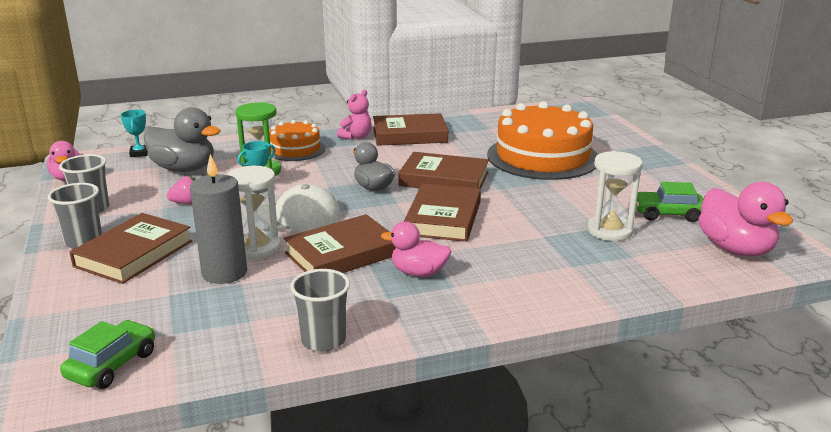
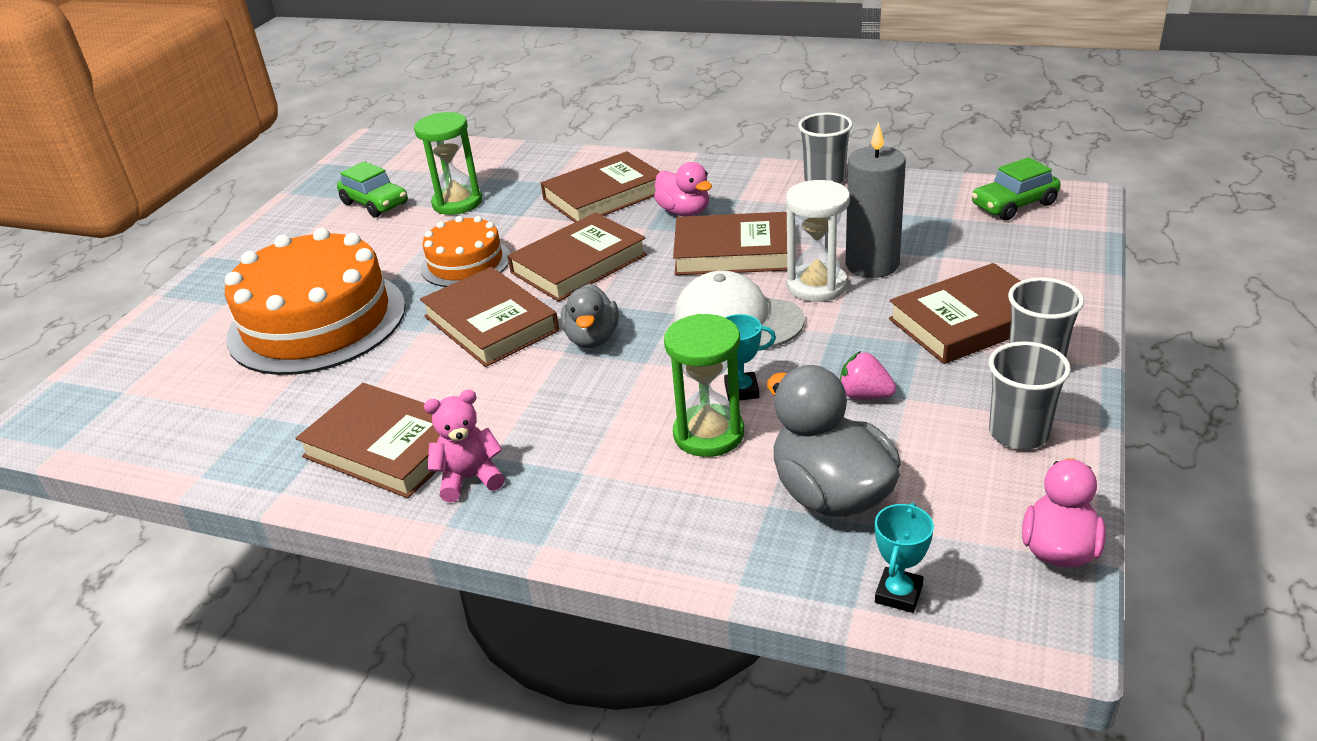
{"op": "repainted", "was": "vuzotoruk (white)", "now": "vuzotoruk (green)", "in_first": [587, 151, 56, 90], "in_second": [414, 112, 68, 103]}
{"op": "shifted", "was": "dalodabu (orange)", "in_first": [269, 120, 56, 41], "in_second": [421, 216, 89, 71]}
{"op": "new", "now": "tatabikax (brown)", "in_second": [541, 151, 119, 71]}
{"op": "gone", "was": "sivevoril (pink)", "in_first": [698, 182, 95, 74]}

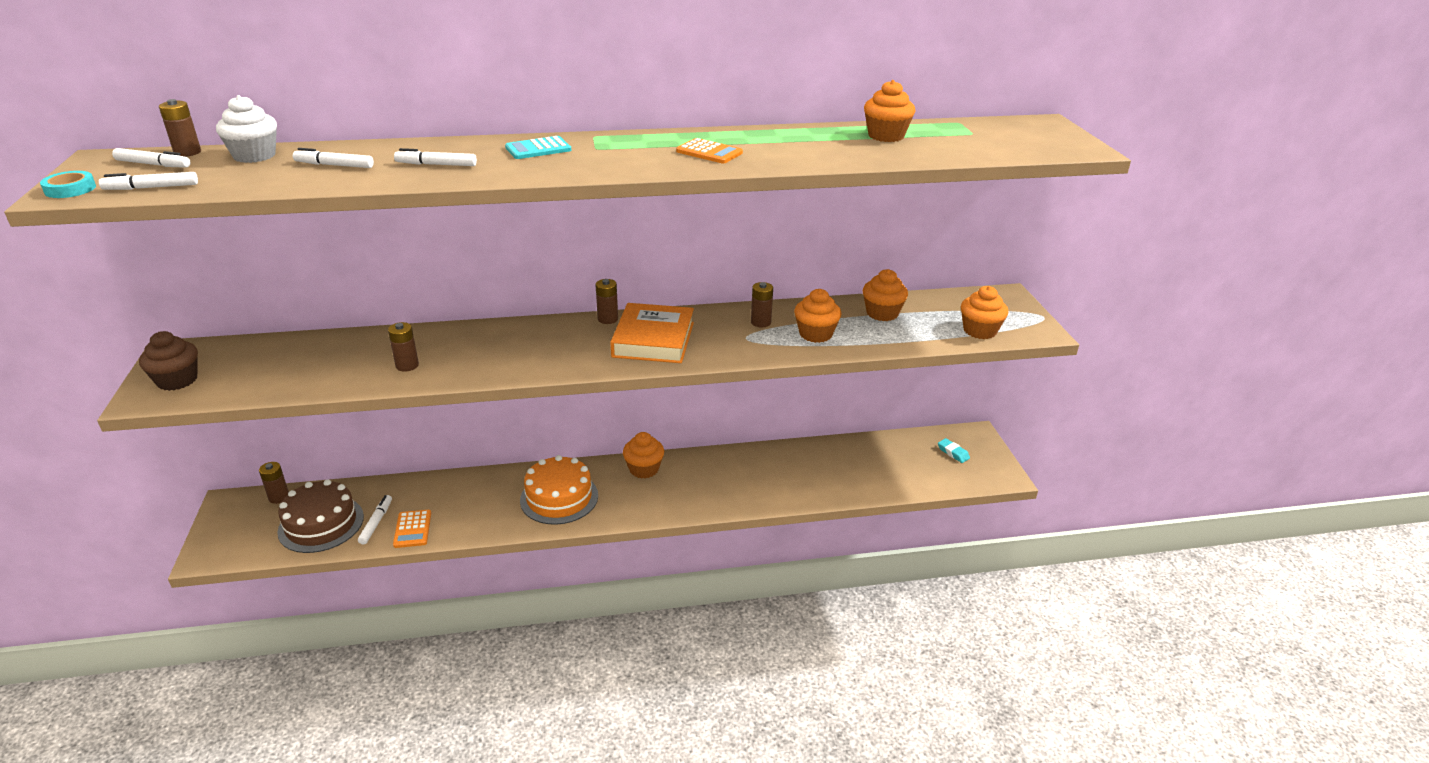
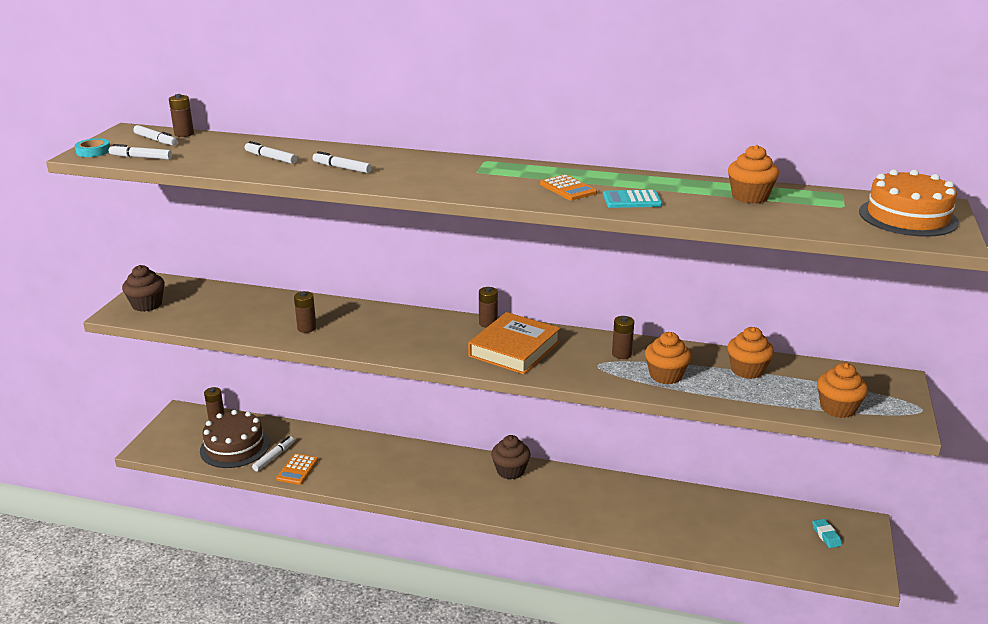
{"op": "repainted", "was": "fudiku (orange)", "now": "fudiku (brown)", "in_first": [623, 432, 41, 47], "in_second": [491, 435, 40, 45]}
{"op": "shifted", "was": "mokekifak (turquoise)", "in_first": [505, 136, 66, 23], "in_second": [603, 190, 59, 18]}
{"op": "shifted", "was": "dalodabu (orange)", "in_first": [520, 455, 78, 70], "in_second": [859, 169, 100, 68]}
{"op": "gone", "was": "fudiku (white)", "in_first": [216, 95, 61, 68]}

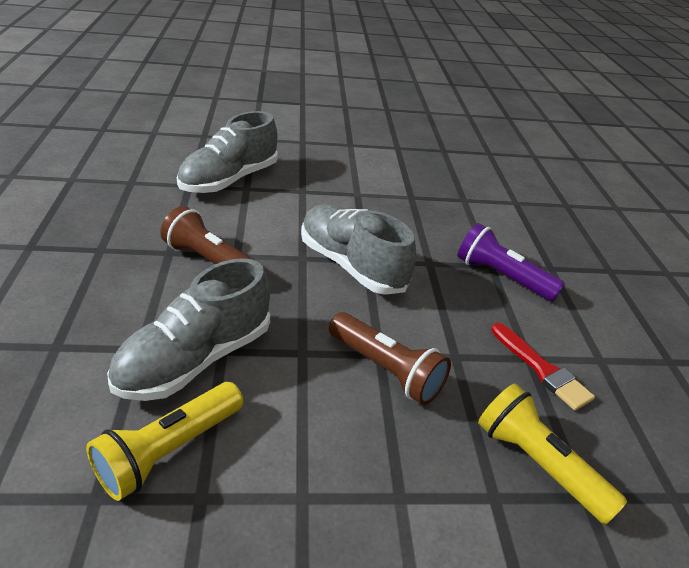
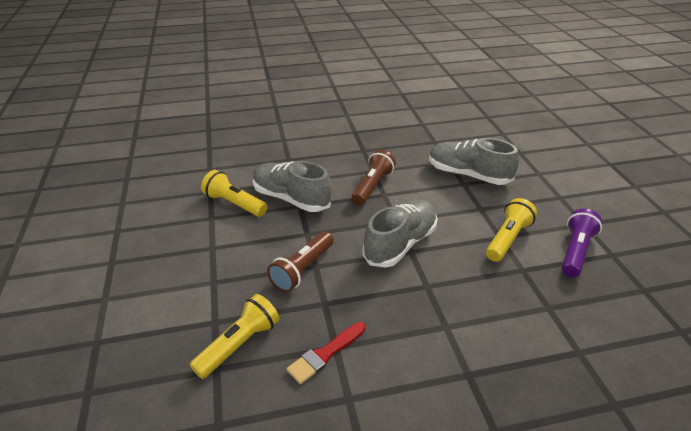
{"op": "new", "now": "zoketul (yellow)", "in_second": [486, 198, 51, 64]}
{"op": "shifted", "was": "zoketul (purple)", "in_first": [458, 223, 107, 79], "in_second": [562, 209, 40, 68]}

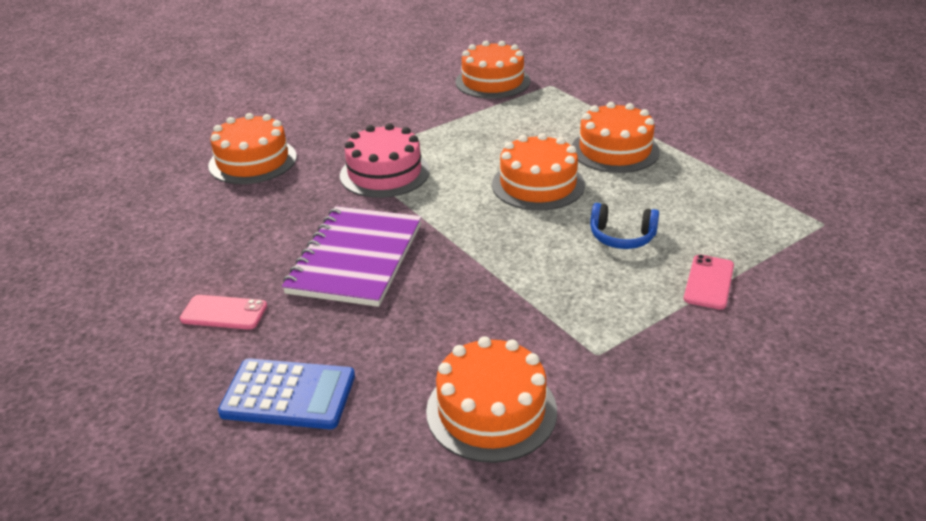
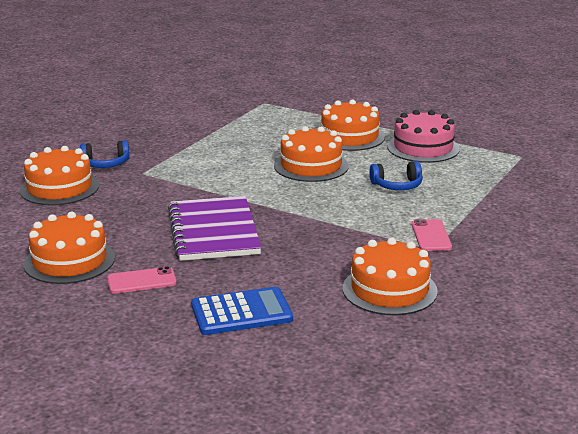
{"op": "shifted", "was": "dalodabu (orange)", "in_first": [456, 41, 75, 58], "in_second": [24, 212, 91, 72]}
{"op": "new", "now": "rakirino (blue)", "in_second": [80, 140, 50, 28]}
{"op": "shifted", "was": "dalodabu (pink)", "in_first": [340, 123, 90, 75], "in_second": [387, 110, 73, 53]}
{"op": "shifted", "was": "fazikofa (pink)", "in_first": [684, 254, 50, 56], "in_second": [412, 219, 40, 32]}

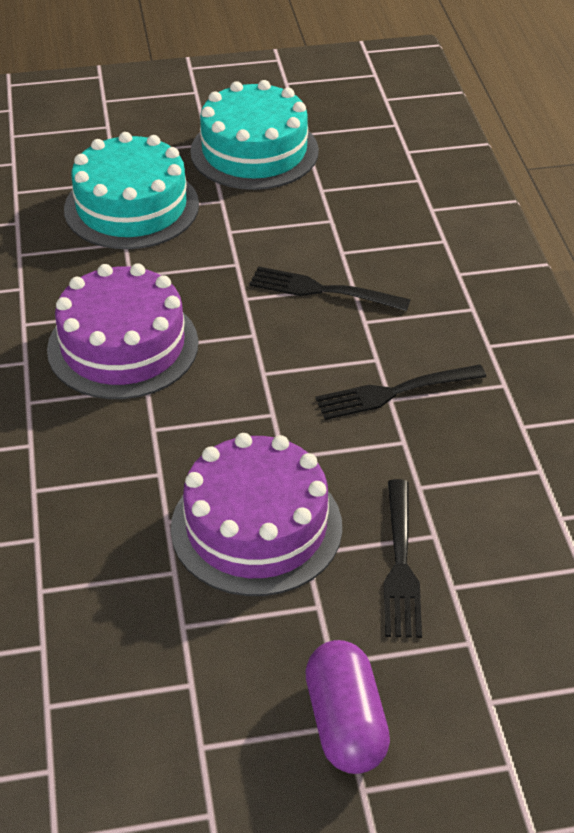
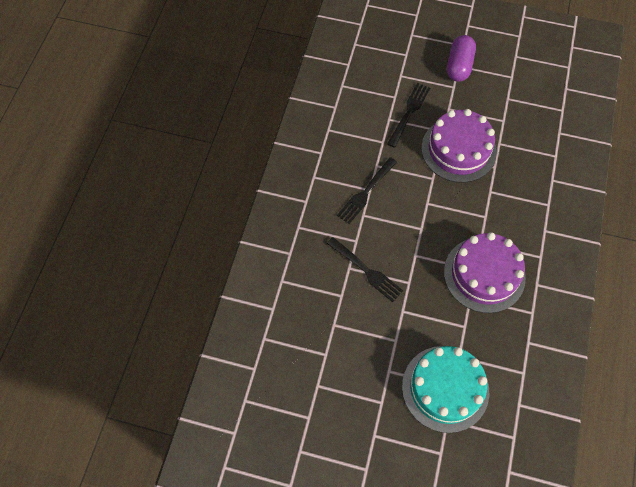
{"op": "rotated", "was": "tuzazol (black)", "in_first": [315, 364, 171, 56], "in_second": [337, 157, 60, 67], "clockwise": 120}
{"op": "gone", "was": "dalodabu (turquoise)", "in_first": [190, 80, 129, 110]}

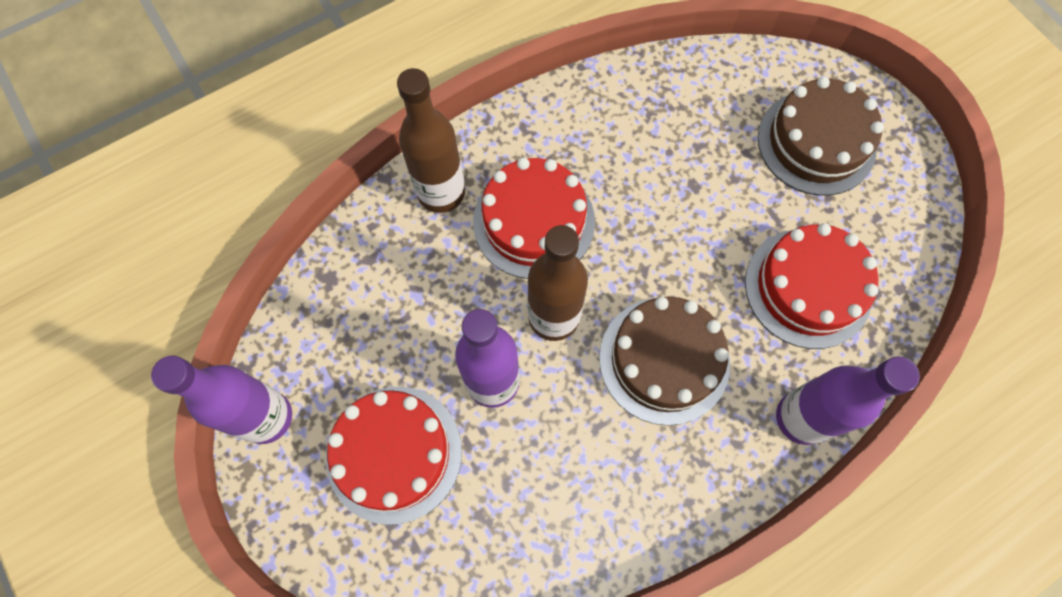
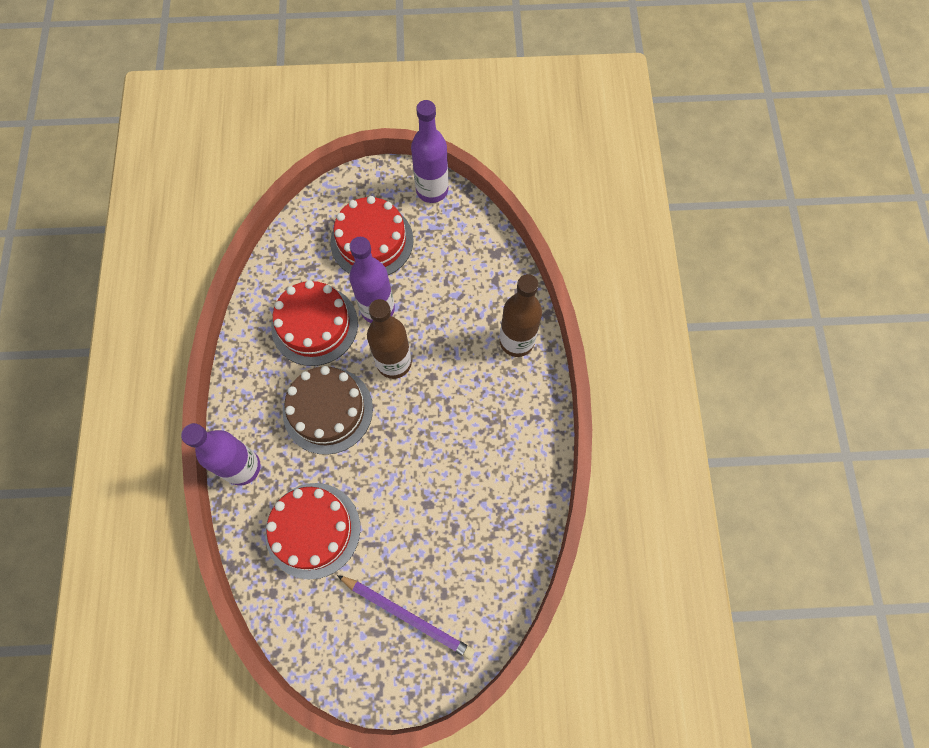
{"op": "shifted", "was": "dalodabu (red)", "in_first": [473, 158, 122, 121], "in_second": [271, 280, 87, 86]}
{"op": "swapped", "was": "dalodabu (brown)", "now": "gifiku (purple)", "in_first": [758, 77, 126, 119], "in_second": [337, 575, 138, 85]}

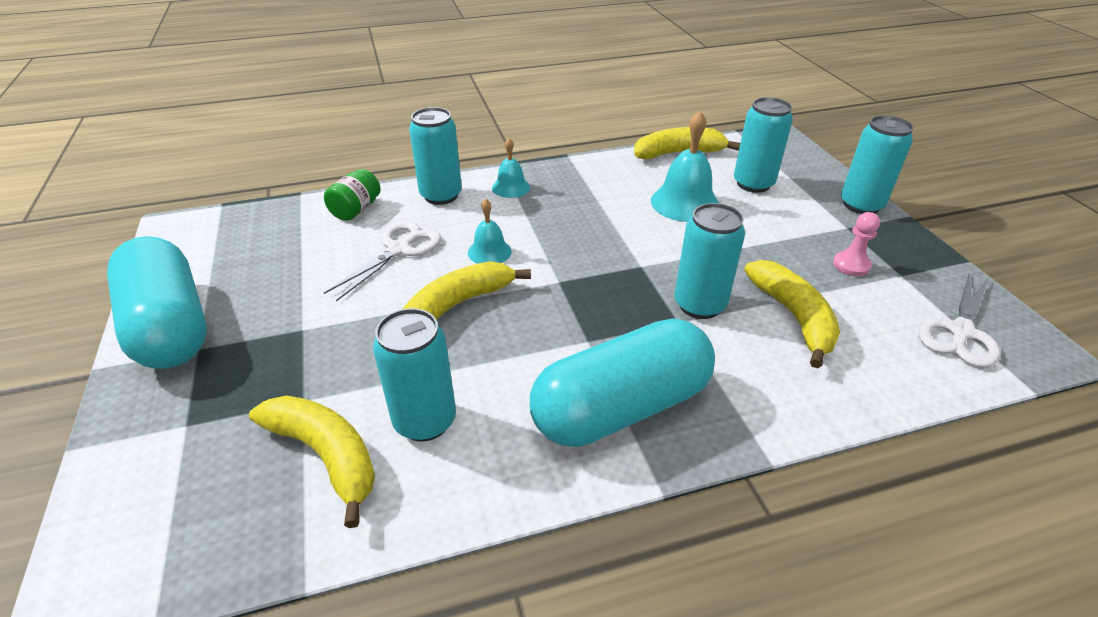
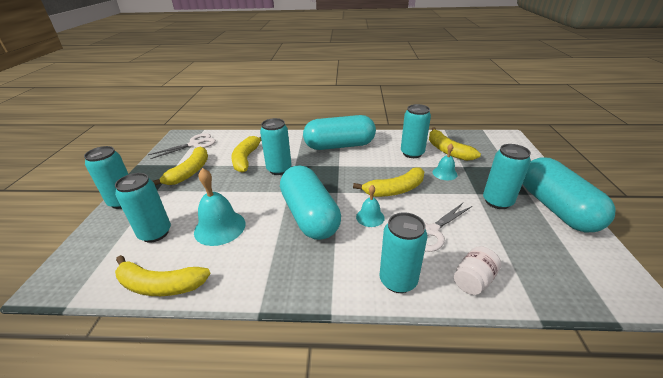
{"op": "swapped", "was": "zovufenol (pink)", "now": "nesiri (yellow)", "in_first": [833, 212, 47, 64], "in_second": [153, 146, 55, 39]}
{"op": "new", "now": "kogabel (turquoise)", "in_second": [280, 165, 61, 75]}
{"op": "shifted", "was": "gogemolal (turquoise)", "in_first": [492, 138, 38, 60], "in_second": [433, 144, 24, 36]}
{"op": "repainted", "was": "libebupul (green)", "now": "libebupul (white)", "in_first": [324, 169, 56, 52], "in_second": [454, 246, 47, 49]}
{"op": "new", "now": "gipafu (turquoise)", "in_second": [483, 144, 48, 65]}

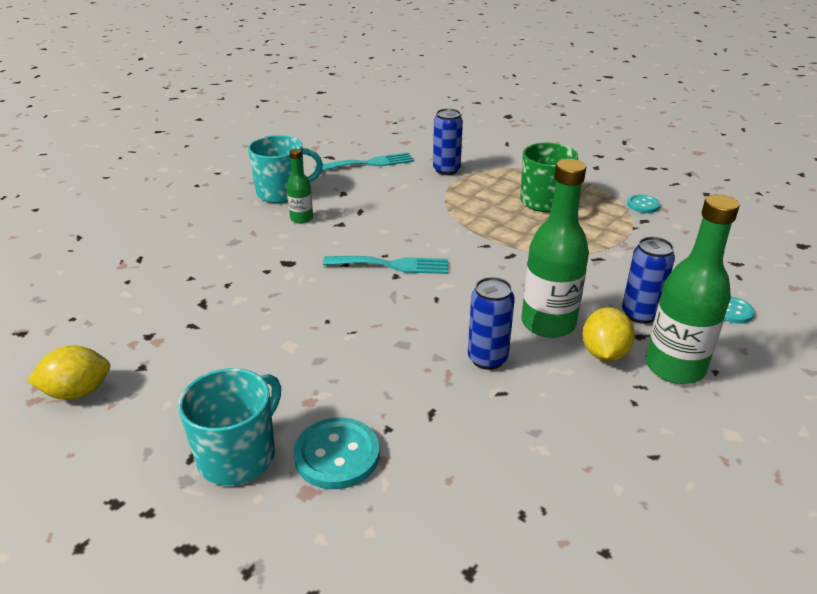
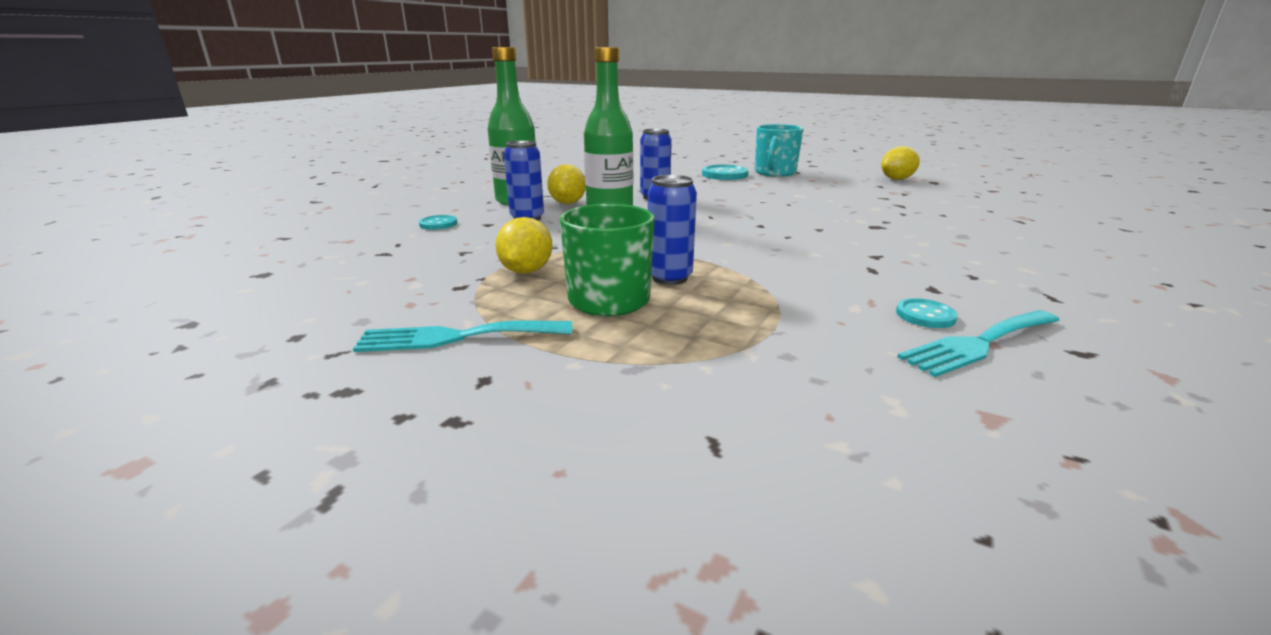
{"op": "shifted", "was": "tuzazol (turquoise)", "in_first": [323, 256, 125, 18], "in_second": [353, 321, 219, 31]}
{"op": "new", "now": "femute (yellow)", "in_second": [495, 217, 58, 57]}
{"op": "shifted", "was": "gipafu (blue)", "in_first": [433, 108, 30, 67], "in_second": [648, 175, 49, 110]}
{"op": "shifted", "was": "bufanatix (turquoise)", "in_first": [627, 195, 33, 18], "in_second": [896, 298, 62, 30]}
{"op": "gone", "was": "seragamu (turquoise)", "in_first": [248, 135, 75, 68]}
{"op": "gone", "was": "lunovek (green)", "in_first": [287, 149, 26, 74]}

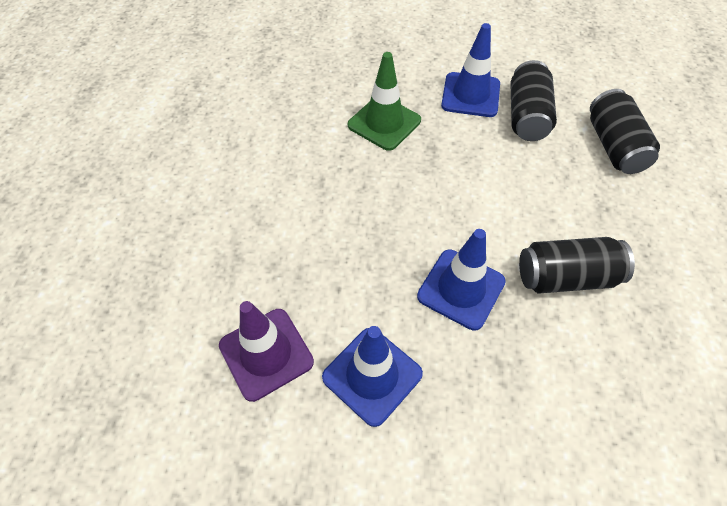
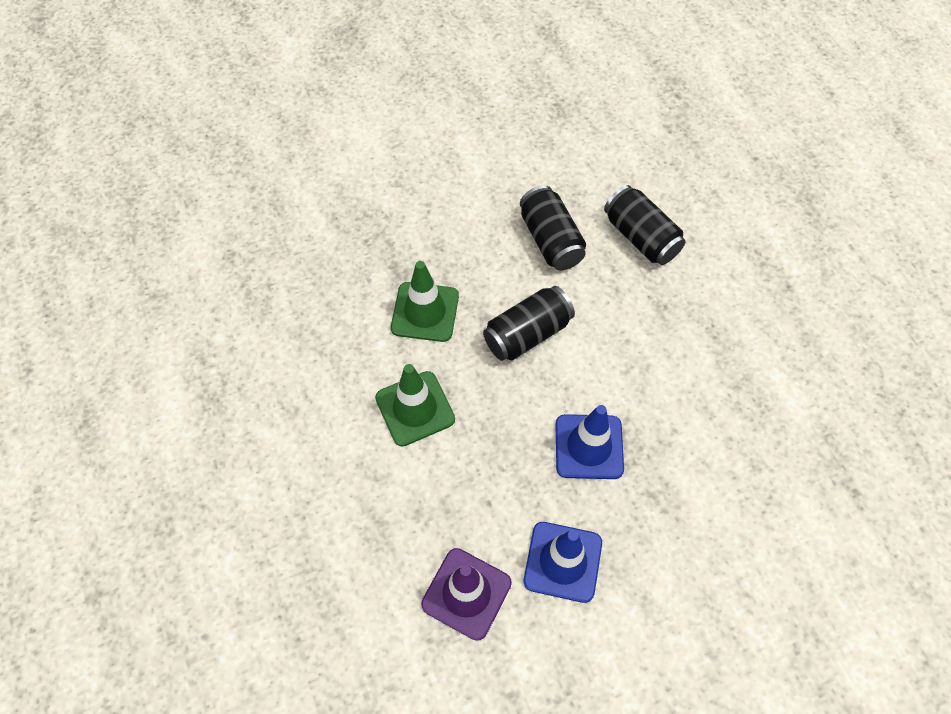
{"op": "new", "now": "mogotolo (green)", "in_second": [375, 364, 80, 83]}
{"op": "shifted", "was": "gipafu (black)", "in_first": [519, 237, 116, 57], "in_second": [483, 286, 92, 75]}
{"op": "gone", "was": "mogotolo (blue)", "in_first": [441, 23, 59, 94]}

